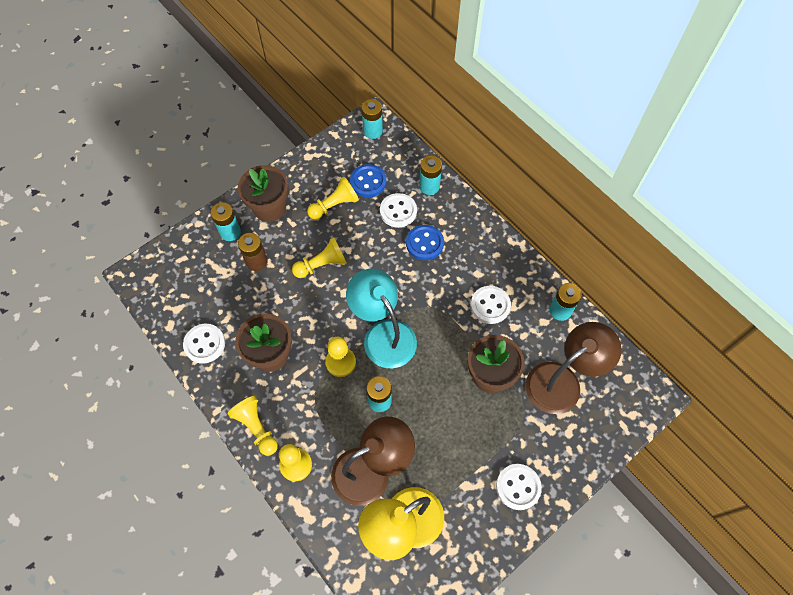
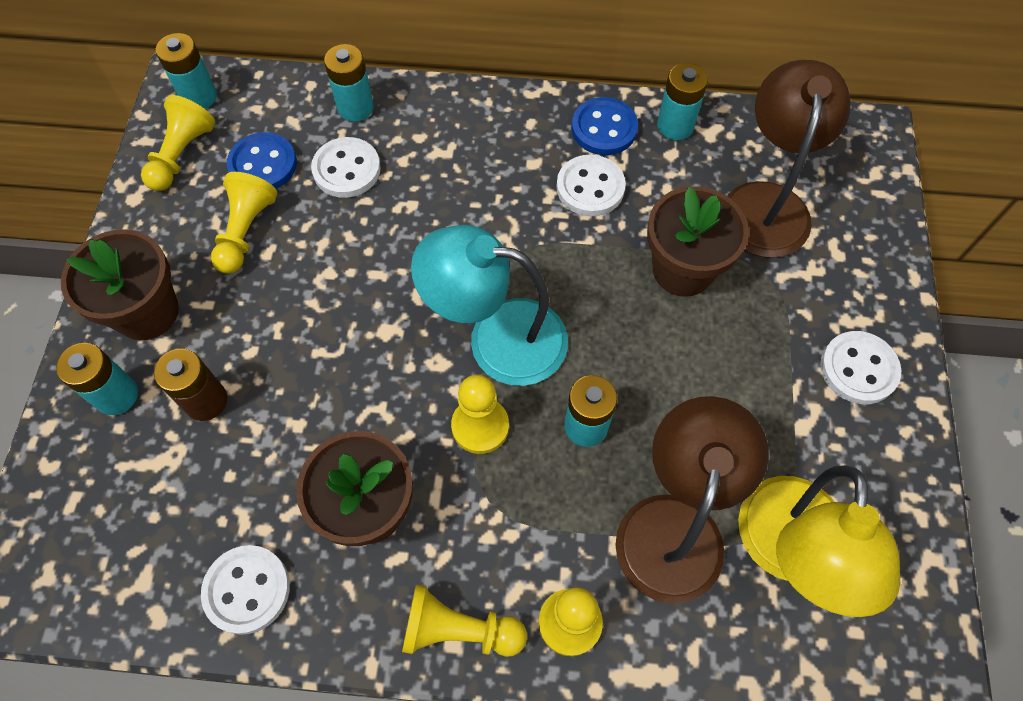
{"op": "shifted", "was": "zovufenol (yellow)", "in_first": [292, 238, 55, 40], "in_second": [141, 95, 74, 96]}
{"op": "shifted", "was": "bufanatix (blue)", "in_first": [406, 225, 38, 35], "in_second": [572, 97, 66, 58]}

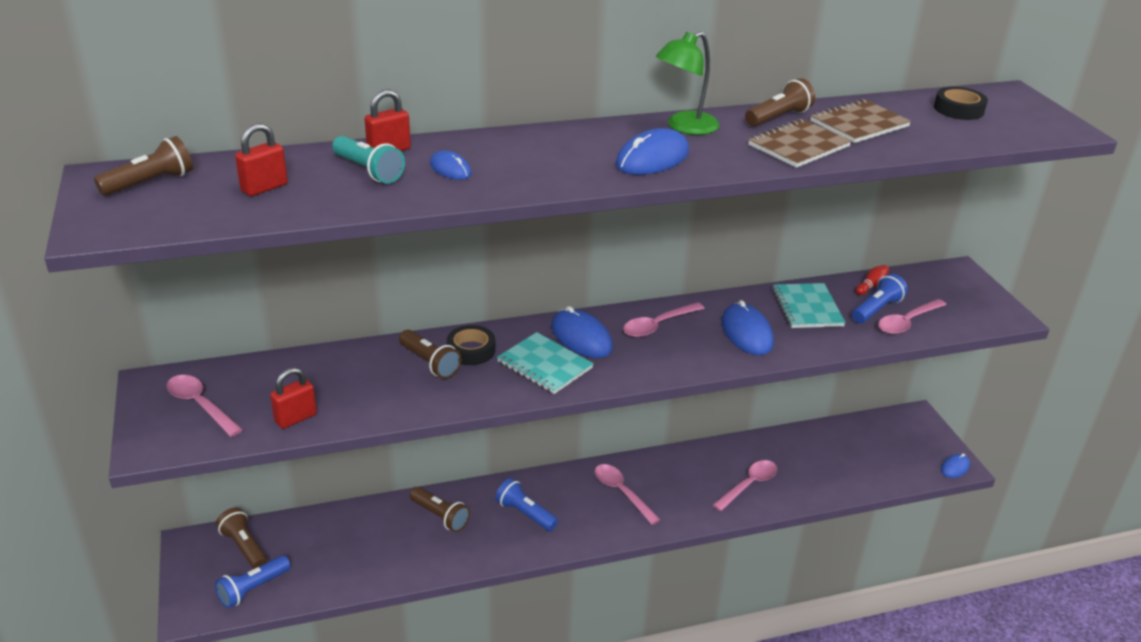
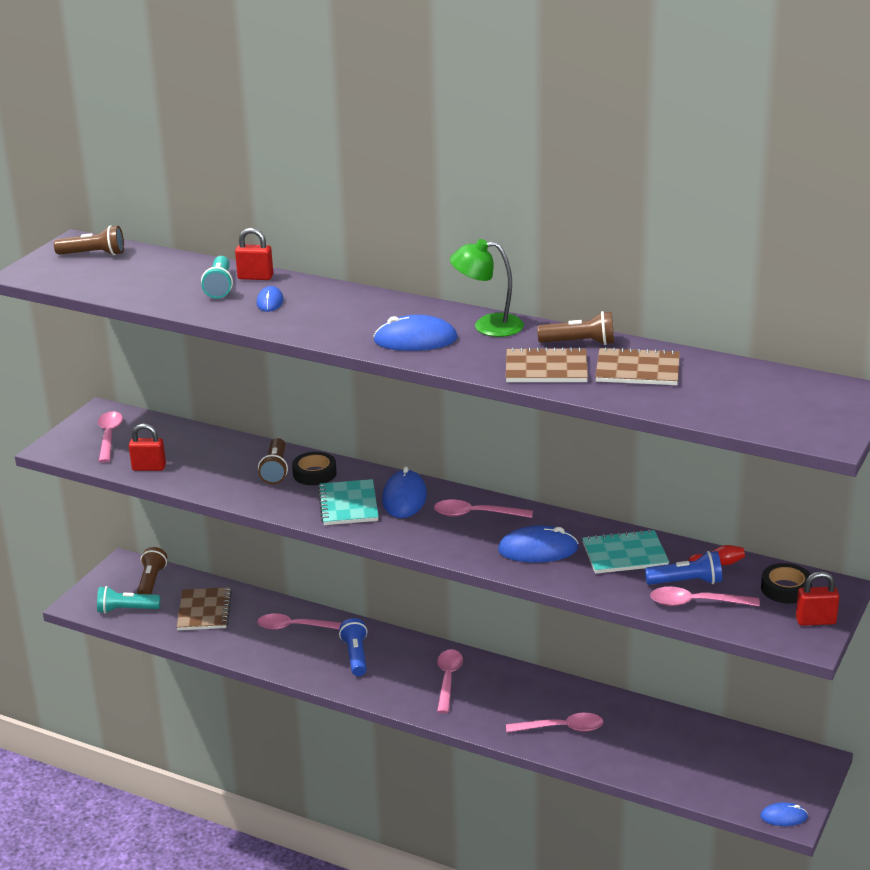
{"op": "repainted", "was": "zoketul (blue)", "now": "zoketul (turquoise)", "in_first": [215, 555, 76, 53], "in_second": [97, 586, 63, 28]}
{"op": "new", "now": "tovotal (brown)", "in_second": [177, 587, 55, 43]}
{"op": "swapped", "was": "zoketul (brown)", "now": "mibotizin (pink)", "in_first": [410, 487, 60, 45], "in_second": [257, 613, 85, 17]}
{"op": "rotated", "was": "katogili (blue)", "in_first": [721, 300, 53, 55], "in_second": [498, 525, 81, 38], "clockwise": 60}
{"op": "rotated", "was": "tovotal (turquoise)", "in_first": [773, 283, 73, 45], "in_second": [582, 529, 87, 45], "clockwise": 45}
{"op": "shifted", "was": "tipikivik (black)", "in_first": [934, 87, 54, 33], "in_second": [761, 563, 51, 41]}
{"op": "shifted", "was": "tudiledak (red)", "in_first": [235, 123, 53, 73], "in_second": [796, 571, 43, 55]}

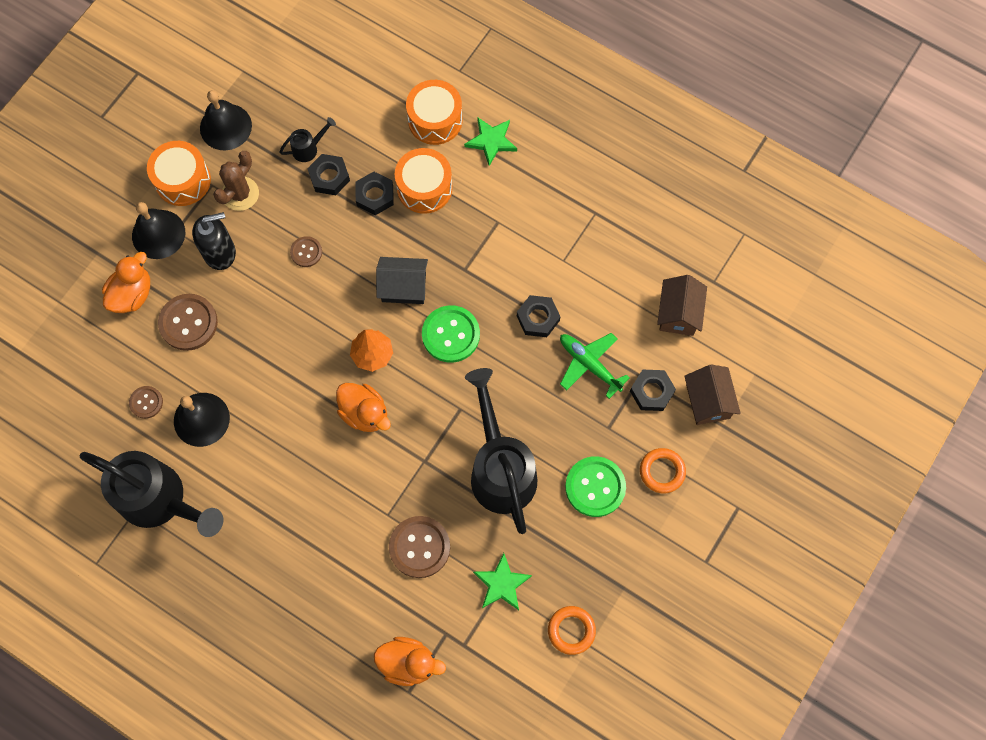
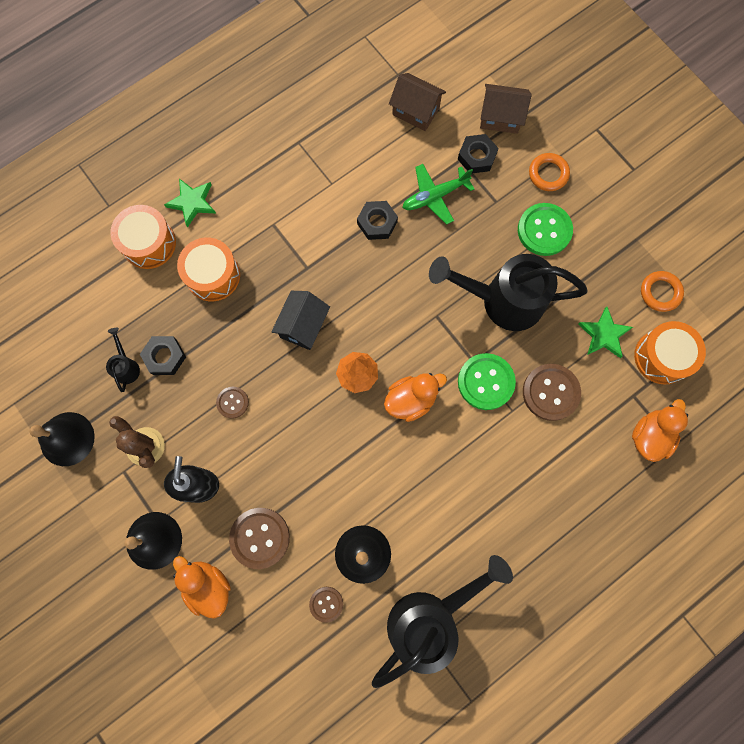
{"op": "shifted", "was": "bufanatix (green)", "in_first": [422, 305, 58, 58], "in_second": [458, 353, 58, 57]}
{"op": "shifted", "was": "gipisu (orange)", "in_first": [147, 141, 64, 65], "in_second": [634, 321, 72, 63]}
{"op": "gone", "was": "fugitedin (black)", "in_first": [355, 172, 39, 43]}

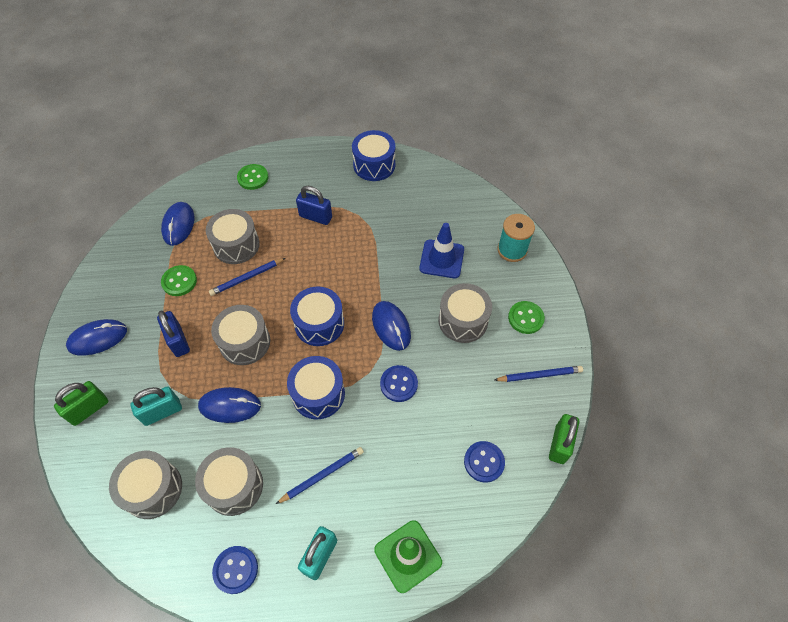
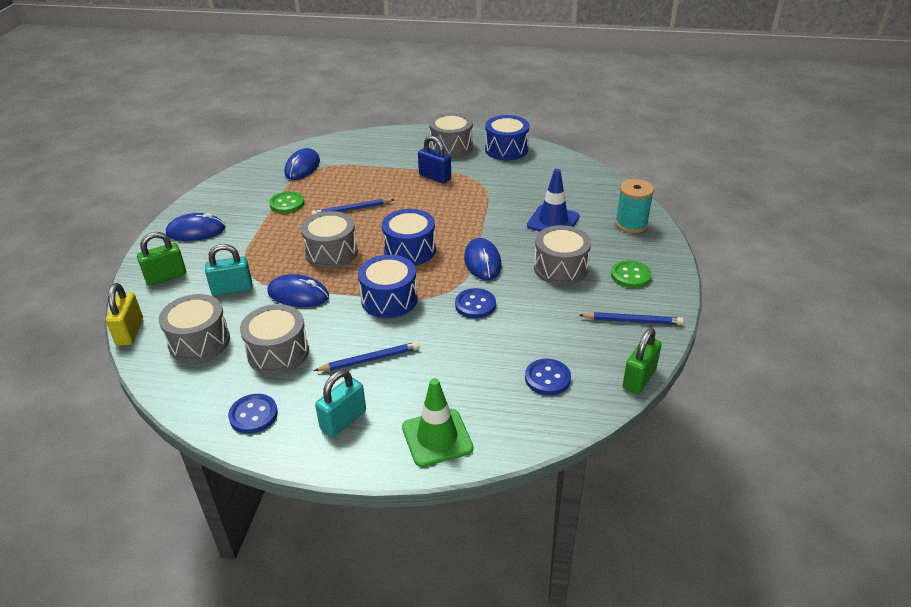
{"op": "new", "now": "tudiledak (yellow)", "in_second": [106, 283, 37, 62]}
{"op": "shifted", "was": "gipisu (grey)", "in_first": [206, 209, 54, 55], "in_second": [429, 113, 44, 45]}
{"op": "gone", "was": "tudiledak (blue)", "in_first": [157, 311, 33, 46]}
{"op": "gone", "was": "bufanatix (green)", "in_first": [237, 164, 31, 26]}

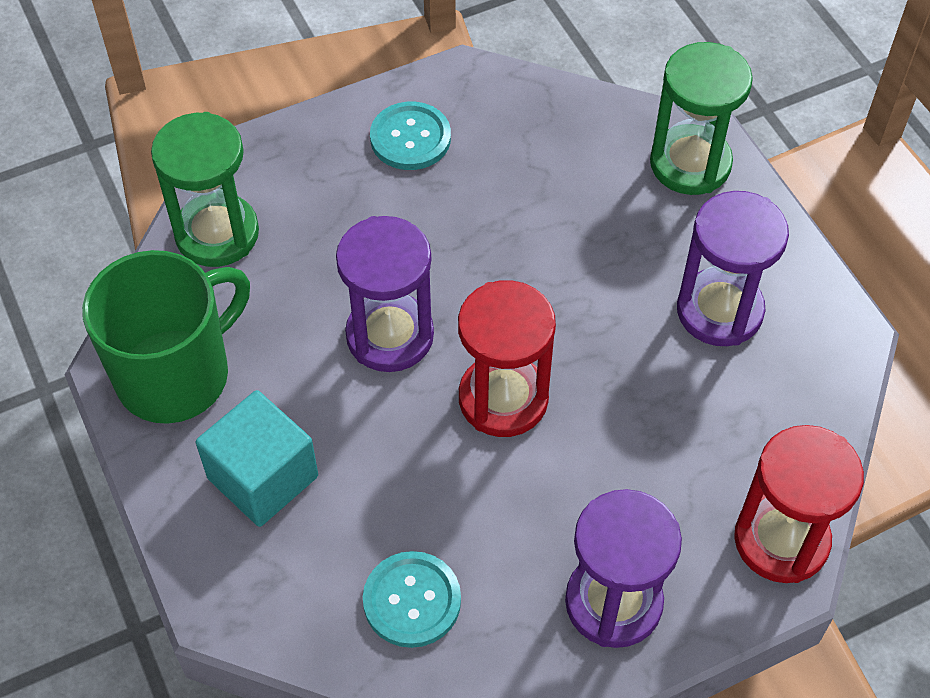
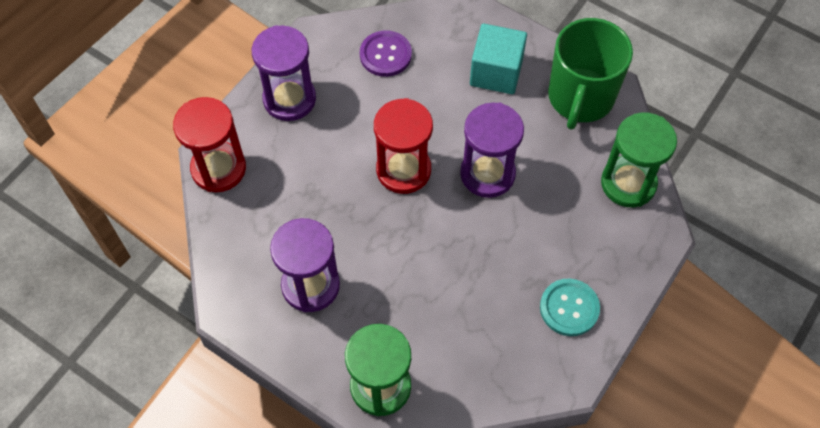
{"op": "repainted", "was": "bufanatix (turquoise)", "now": "bufanatix (purple)", "in_first": [363, 551, 98, 97], "in_second": [360, 30, 52, 47]}

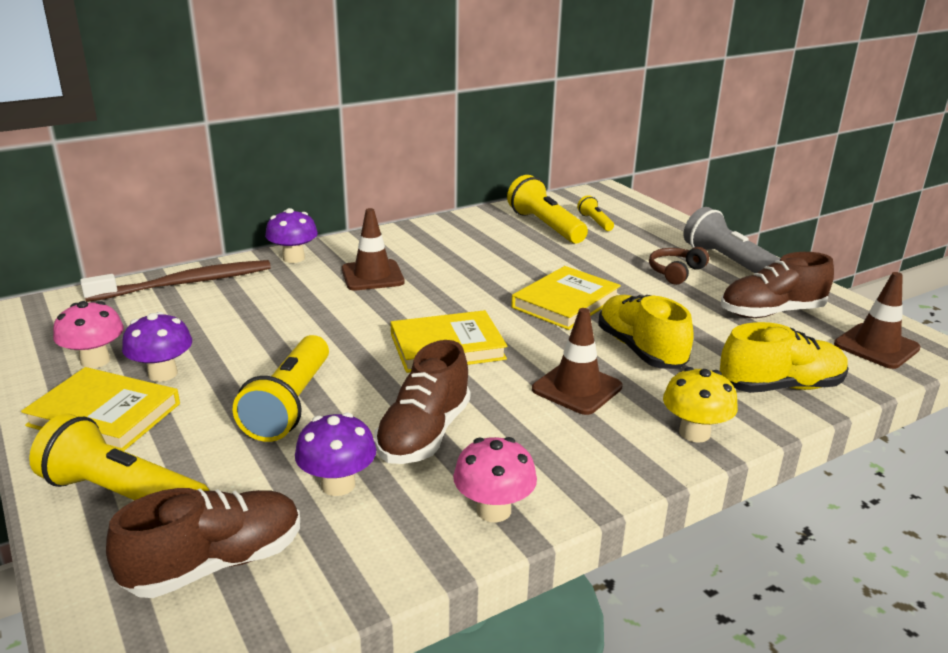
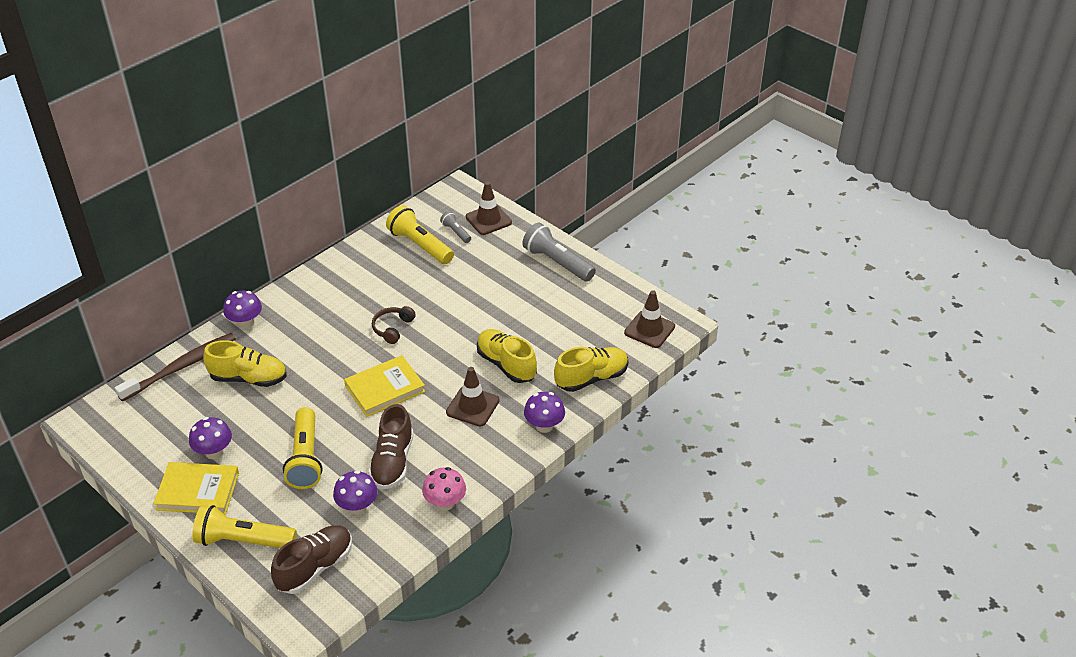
{"op": "new", "now": "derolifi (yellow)", "in_second": [203, 340, 84, 47]}
{"op": "shifted", "was": "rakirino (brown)", "in_first": [649, 247, 60, 38], "in_second": [372, 306, 44, 38]}
{"op": "repainted", "was": "zoketul (yellow)", "now": "zoketul (grey)", "in_first": [577, 195, 37, 36], "in_second": [440, 211, 31, 32]}
{"op": "shifted", "was": "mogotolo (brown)", "in_first": [342, 208, 62, 82], "in_second": [466, 182, 46, 53]}
{"op": "repainted", "was": "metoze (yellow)", "now": "metoze (purple)", "in_first": [663, 367, 75, 76], "in_second": [524, 392, 41, 41]}
{"op": "gone", "was": "metoze (pink)", "in_first": [53, 301, 71, 67]}
{"op": "gone", "was": "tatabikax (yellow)", "in_first": [511, 266, 110, 64]}
{"op": "gone", "was": "derolifi (brown)", "in_first": [721, 252, 113, 66]}

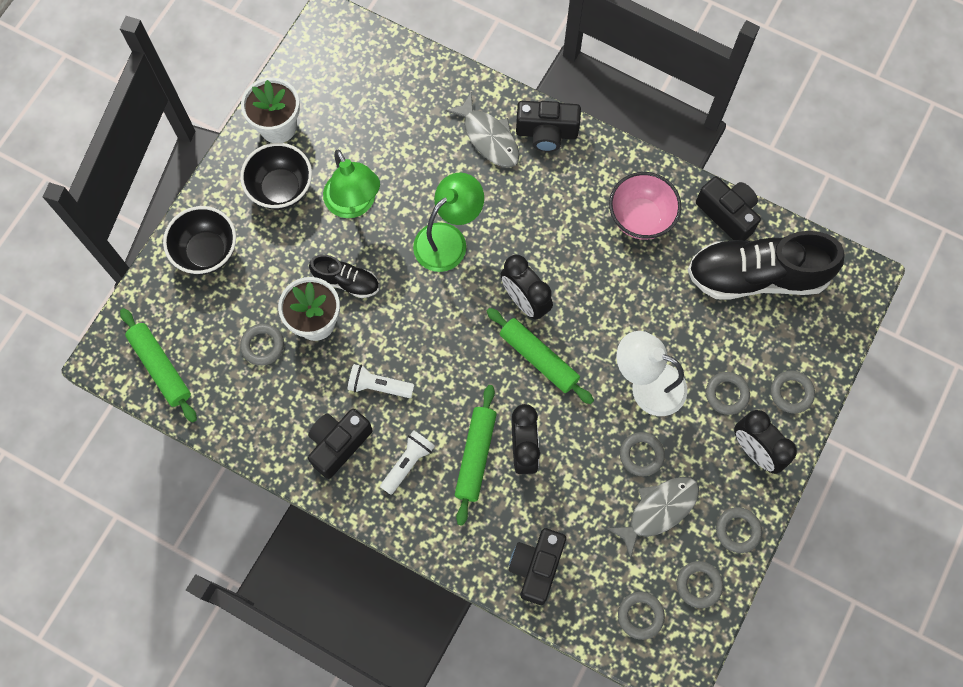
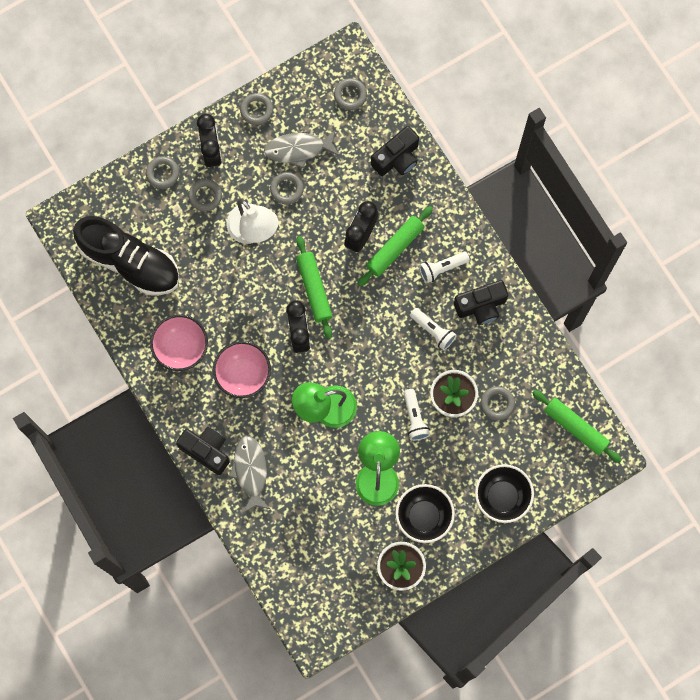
{"op": "new", "now": "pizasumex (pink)", "in_second": [213, 341, 58, 57]}
{"op": "swapped", "was": "derolifi (black)", "now": "zoketul (white)", "in_first": [309, 254, 70, 44], "in_second": [403, 389, 27, 52]}
{"op": "rotated", "was": "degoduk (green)", "in_first": [120, 308, 77, 115], "in_second": [533, 390, 89, 73], "clockwise": -45}
{"op": "gone", "was": "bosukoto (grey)", "in_first": [677, 561, 46, 47]}
{"op": "gone", "was": "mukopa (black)", "in_first": [696, 176, 65, 65]}

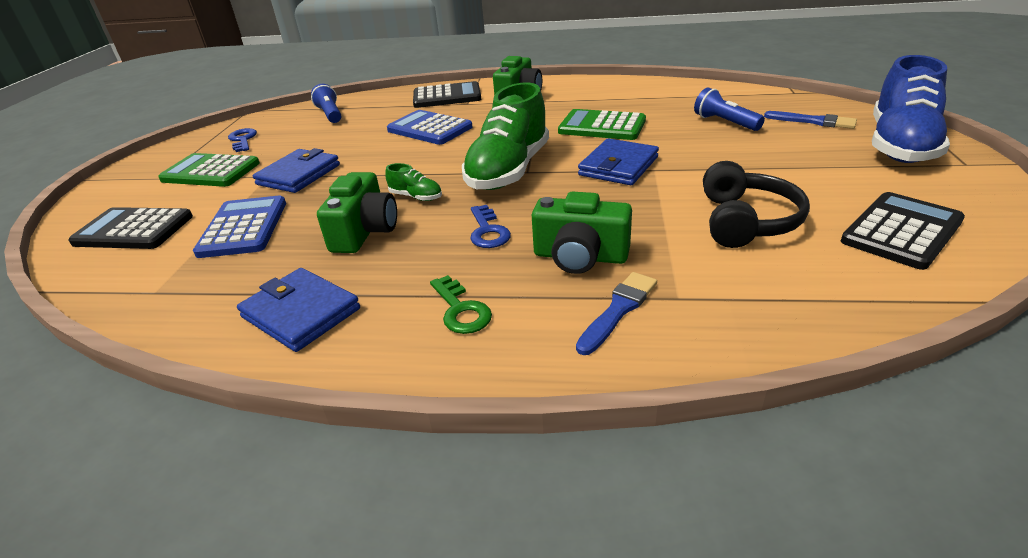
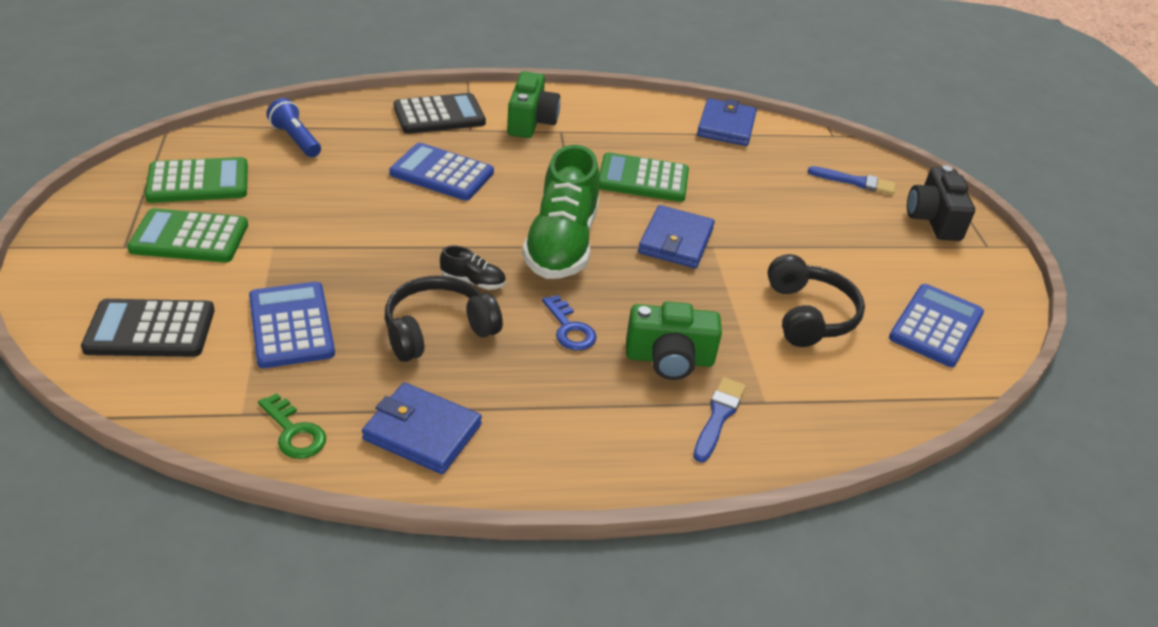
{"op": "swapped", "was": "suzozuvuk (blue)", "now": "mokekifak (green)", "in_first": [228, 128, 29, 24], "in_second": [145, 157, 103, 46]}
{"op": "shifted", "was": "suzozuvuk (green)", "in_first": [430, 275, 62, 59], "in_second": [258, 393, 68, 66]}
{"op": "swapped", "was": "mukopa (green)", "now": "rakirino (black)", "in_first": [317, 172, 80, 81], "in_second": [385, 276, 118, 86]}
{"op": "repainted", "was": "derolifi (green)", "now": "derolifi (black)", "in_first": [385, 163, 57, 38], "in_second": [440, 246, 66, 44]}
{"op": "shifted", "was": "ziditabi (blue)", "in_first": [253, 148, 87, 45], "in_second": [697, 98, 60, 48]}
{"op": "repainted", "was": "mokekifak (black)", "now": "mokekifak (blue)", "in_first": [841, 192, 124, 78], "in_second": [889, 284, 95, 83]}
{"op": "swapped", "was": "derolifi (blue)", "now": "mukopa (black)", "in_first": [872, 55, 78, 108], "in_second": [907, 165, 68, 76]}
{"op": "gone", "was": "zoketul (blue)", "in_first": [694, 88, 71, 43]}

